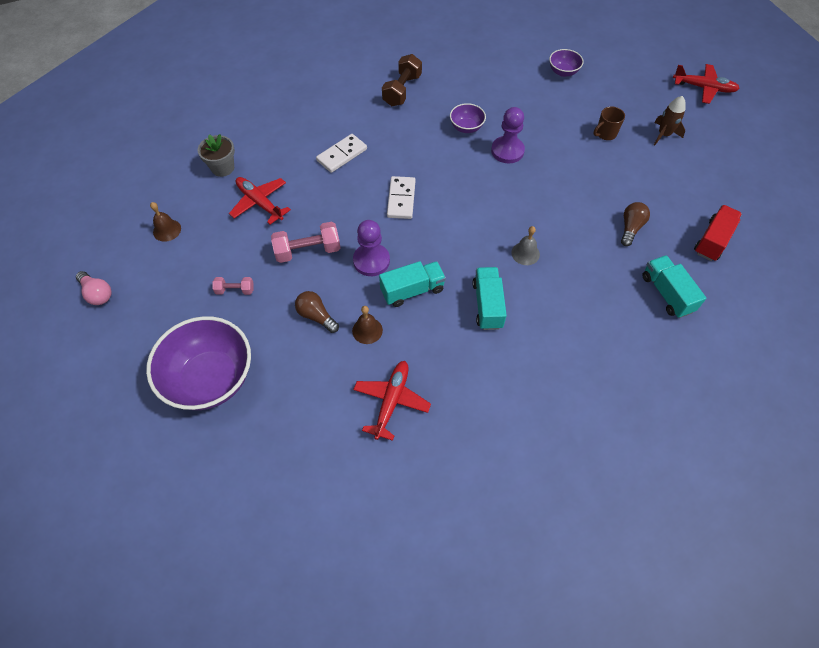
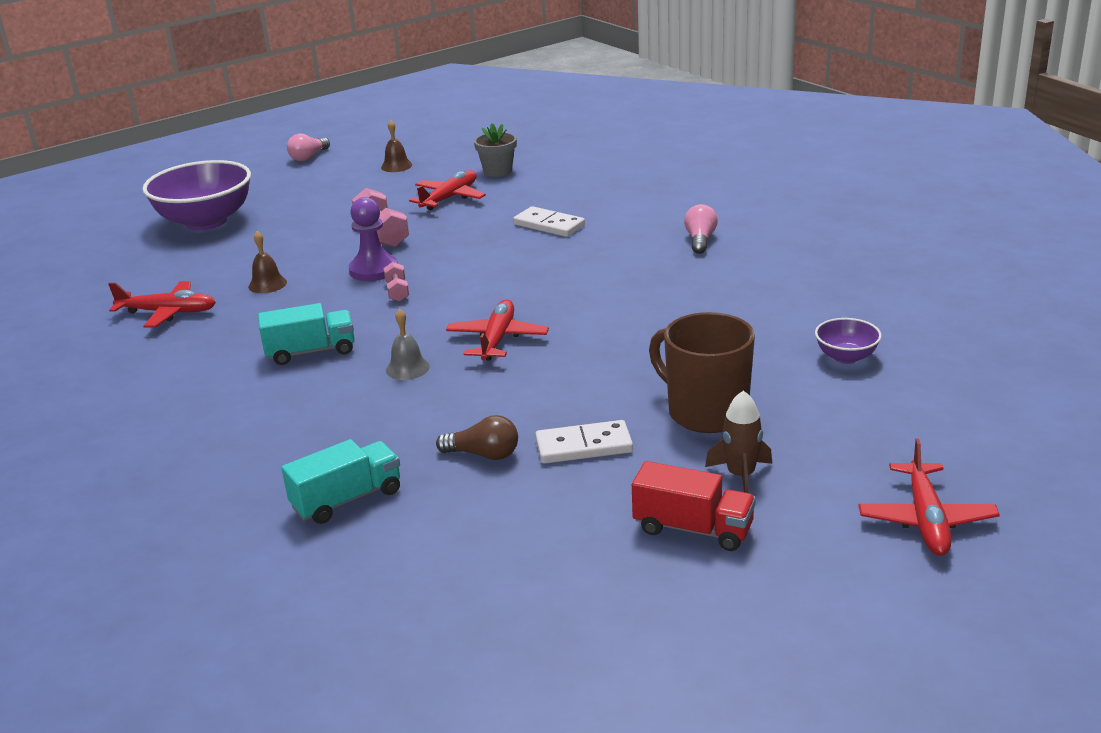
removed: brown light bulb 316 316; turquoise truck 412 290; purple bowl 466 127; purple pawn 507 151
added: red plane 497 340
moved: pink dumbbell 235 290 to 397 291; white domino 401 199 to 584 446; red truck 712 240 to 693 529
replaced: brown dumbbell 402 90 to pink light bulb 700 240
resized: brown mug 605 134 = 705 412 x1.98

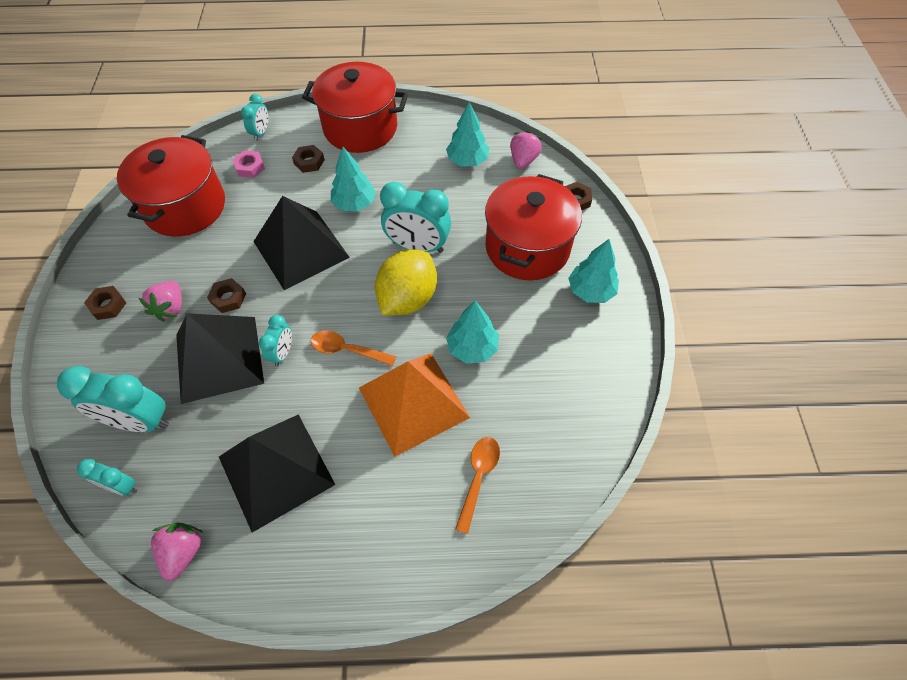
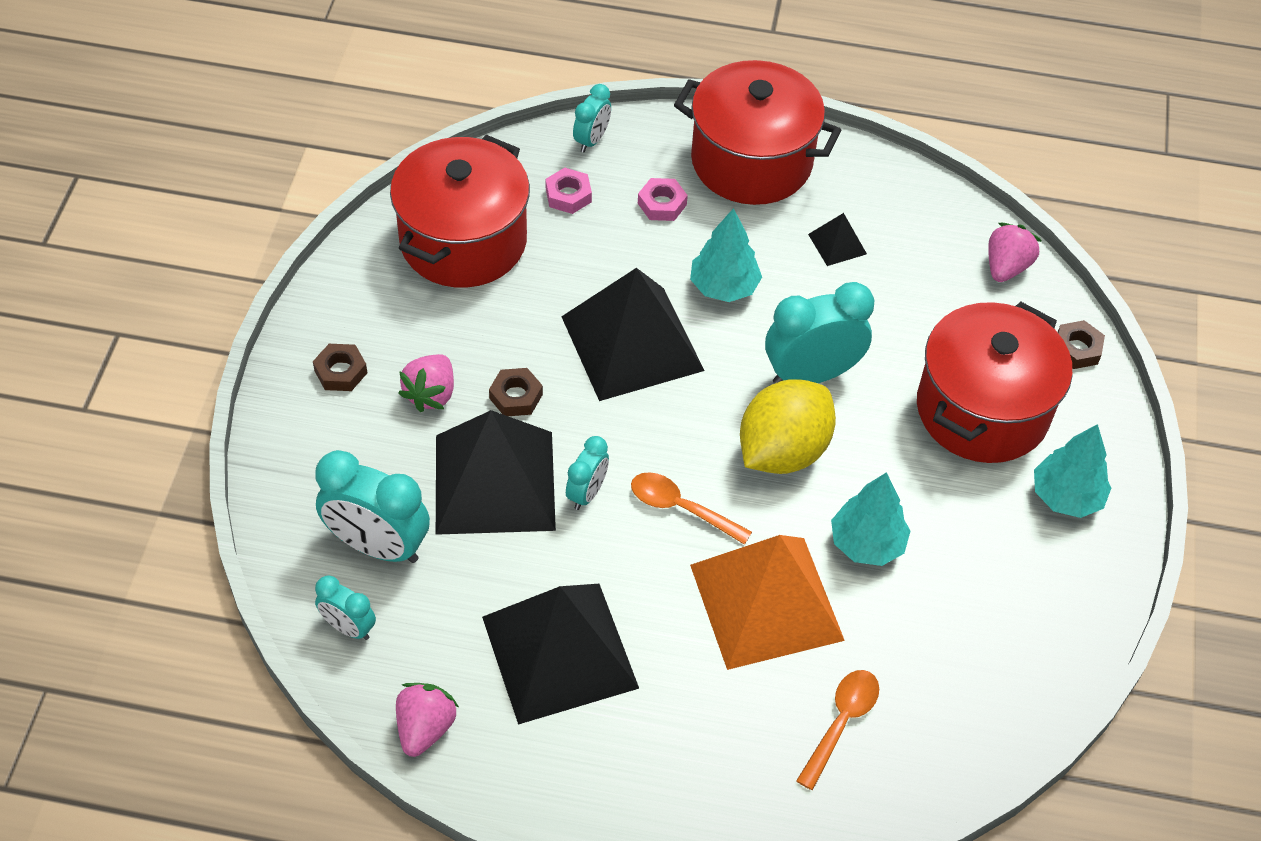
removed: turquoise tree 467 161
added: black pyramid 837 244
recoloured: brown nut 309 162 to pink nut 662 204
turned: turquoise clock 417 246 = 811 374 135 degrees clockwise

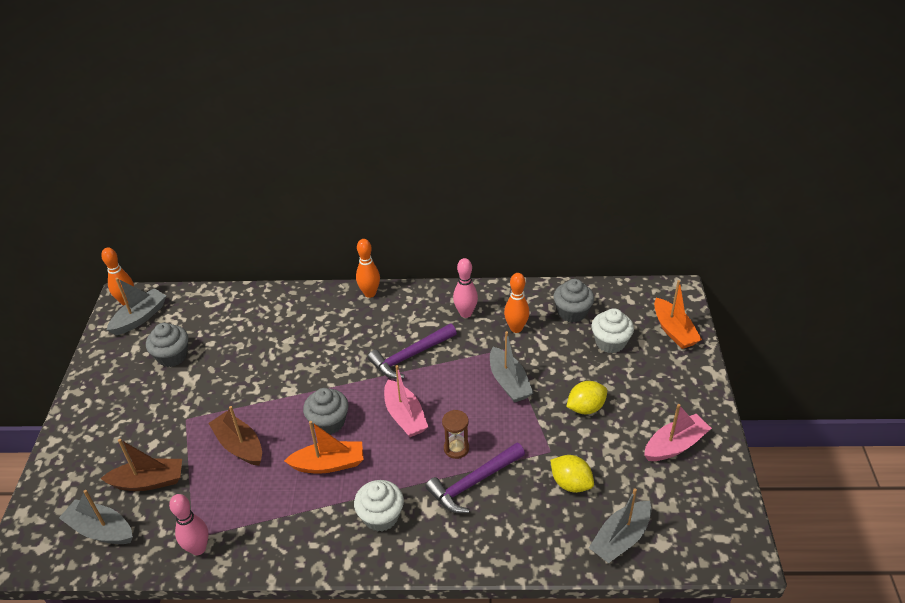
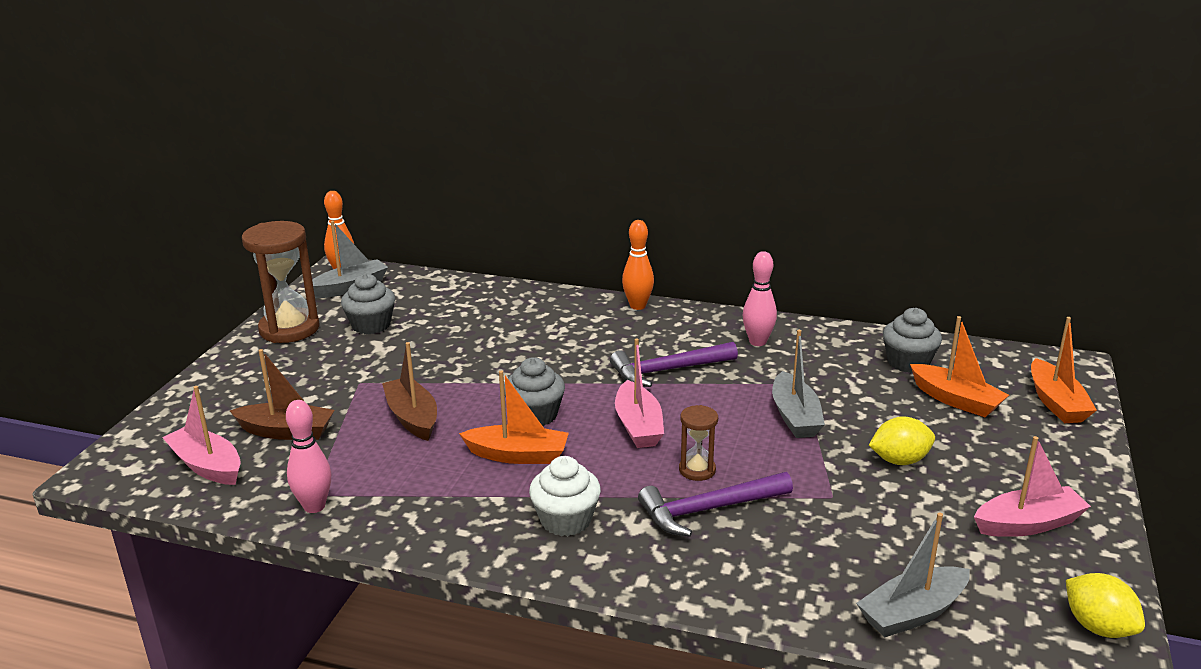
removed: orange bowling pin 516 328
added: brown hourglass 289 329
moved: yellow lemon 571 483 to 1098 627
replaced: white cupcake 610 342 to orange boat 956 400
recoloured: grey boat 101 530 to pink boat 207 466

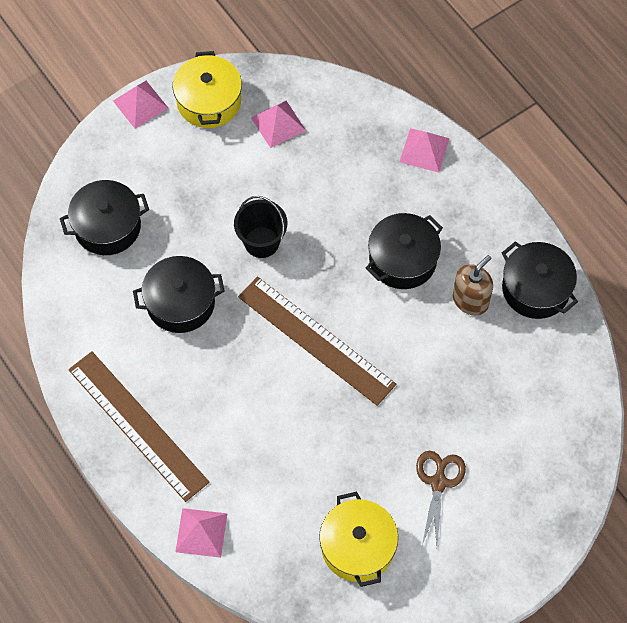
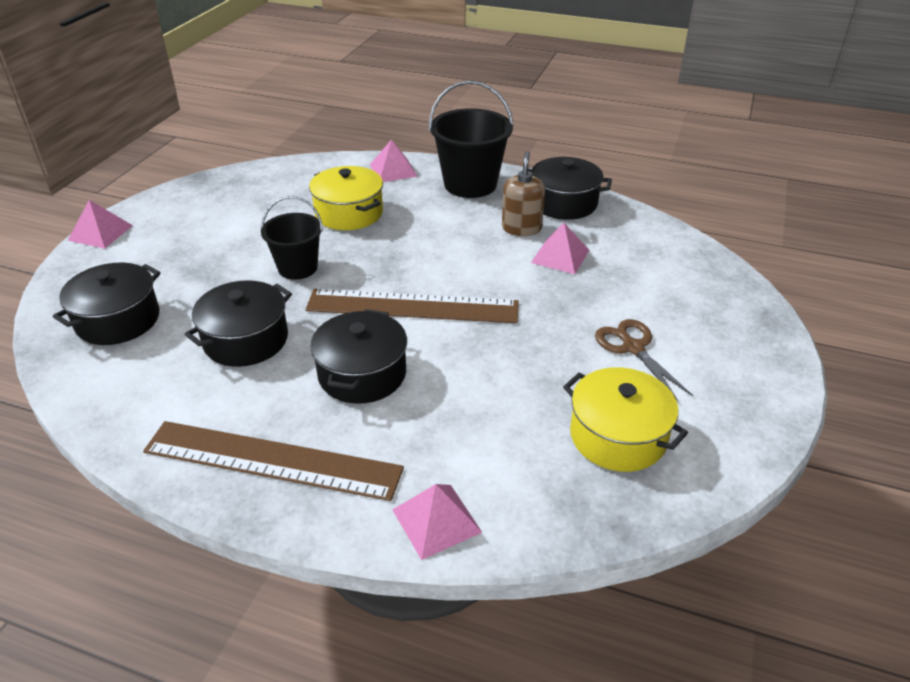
added: black bucket 470 184
moved: yellow pot 209 101 to 349 213; black pot 403 260 to 362 374; pink pyramid 278 124 to 560 256

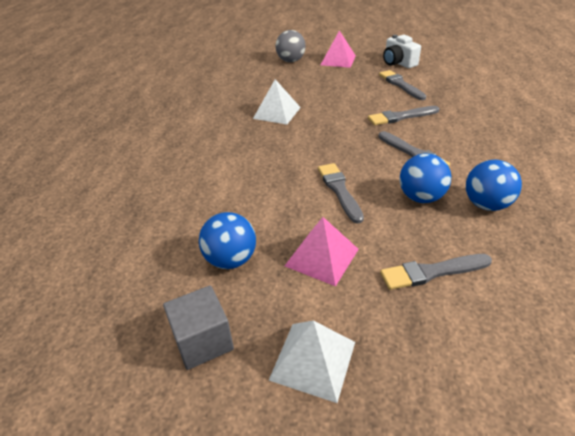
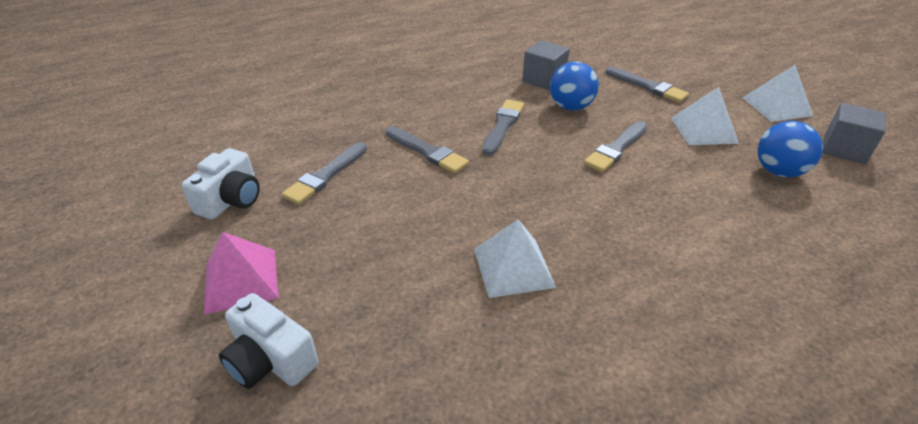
replaced: grey ball 291 61 to white camera 270 360; blue ball 486 204 to grey cube 544 80
recoloured: pink pyramid 322 257 to white pyramid 703 130

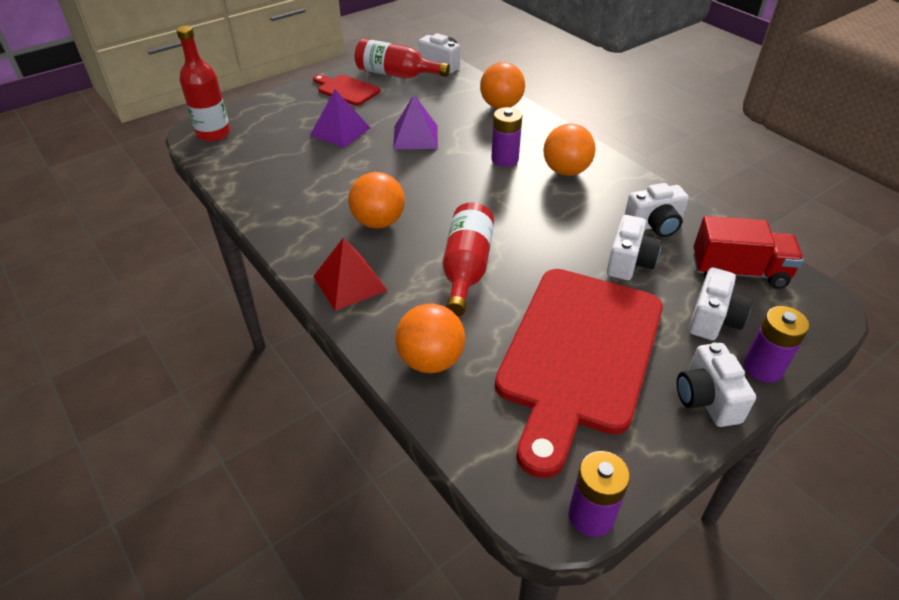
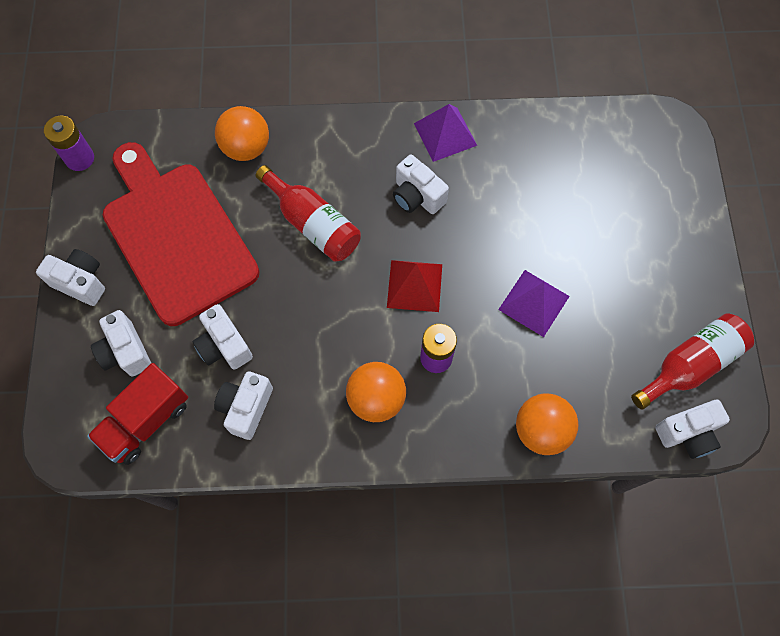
removed: red bottle 213 133; red cutting board 346 90; purple battery 763 368
moved: red pyramid 350 283 to 414 285; purple pyramid 340 131 to 445 134
replaced: orange ball 378 222 to white camera 417 196

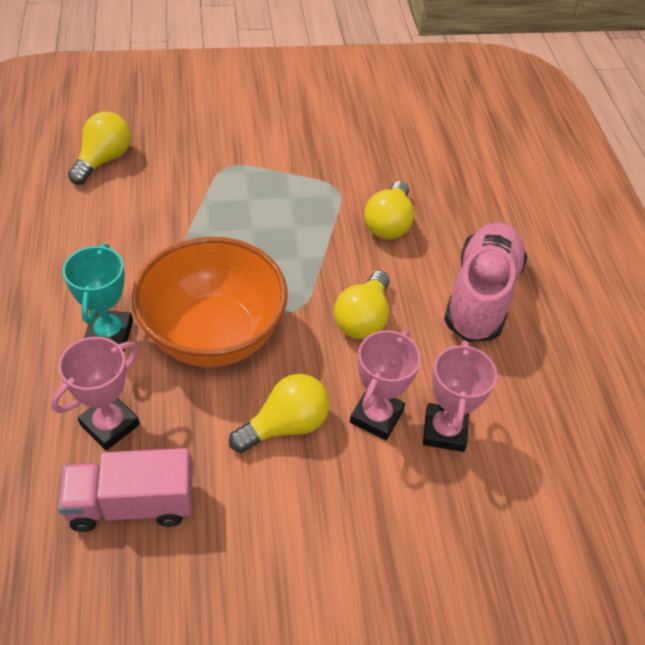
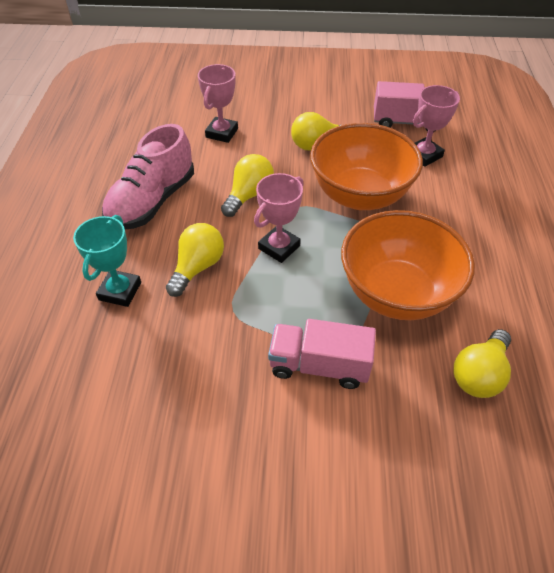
added: pink truck 319 365; orange bowl 396 294
moved: turquoise trophy 109 334 to 120 291; pink trophy 376 416 to 279 247

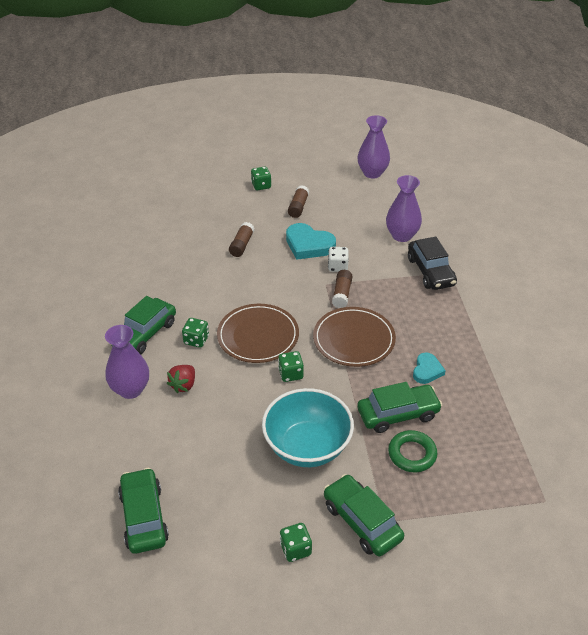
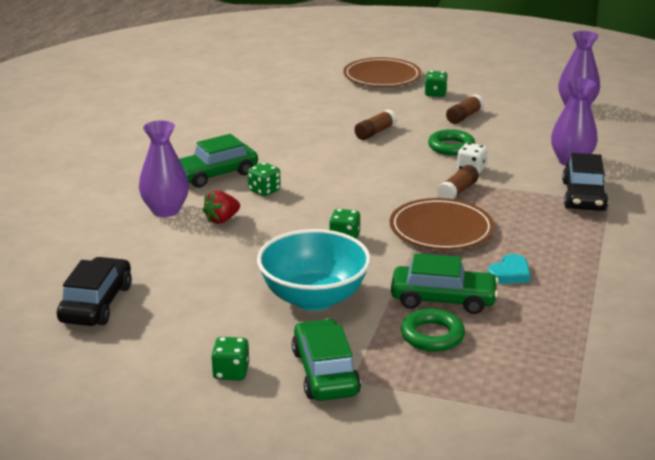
moved: brown plate 258 336 to 382 76
replaced: turquoise heart 308 245 to green ring 451 147
recoloured: green car 144 517 to black car 96 303

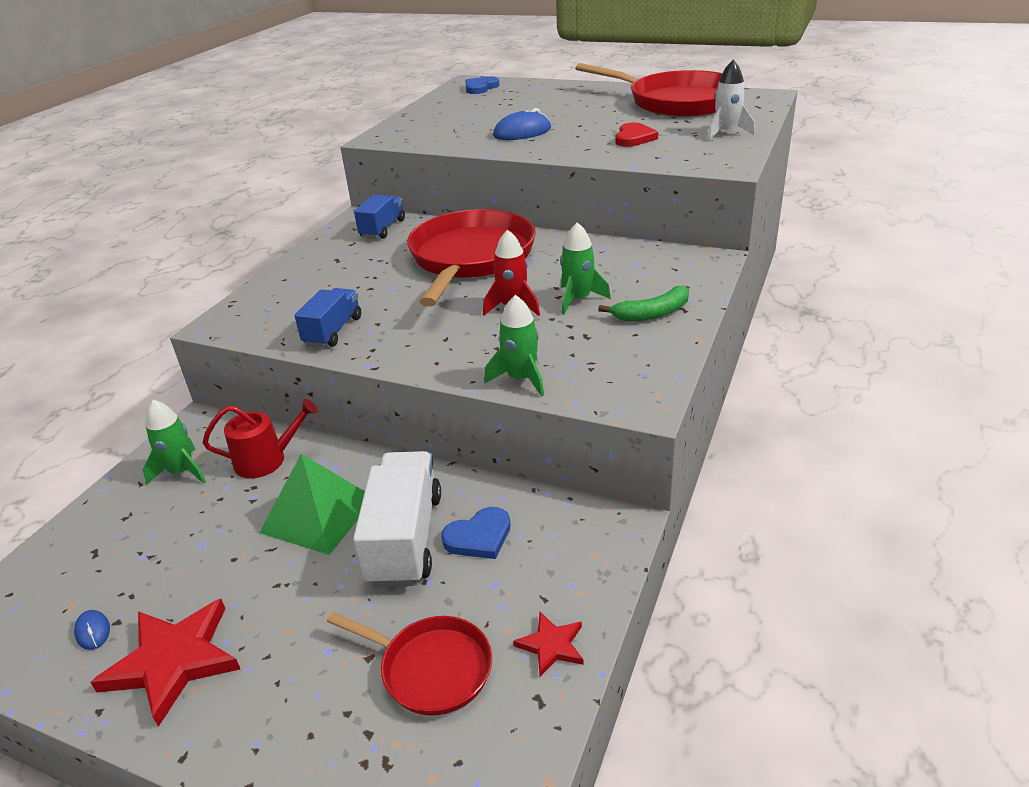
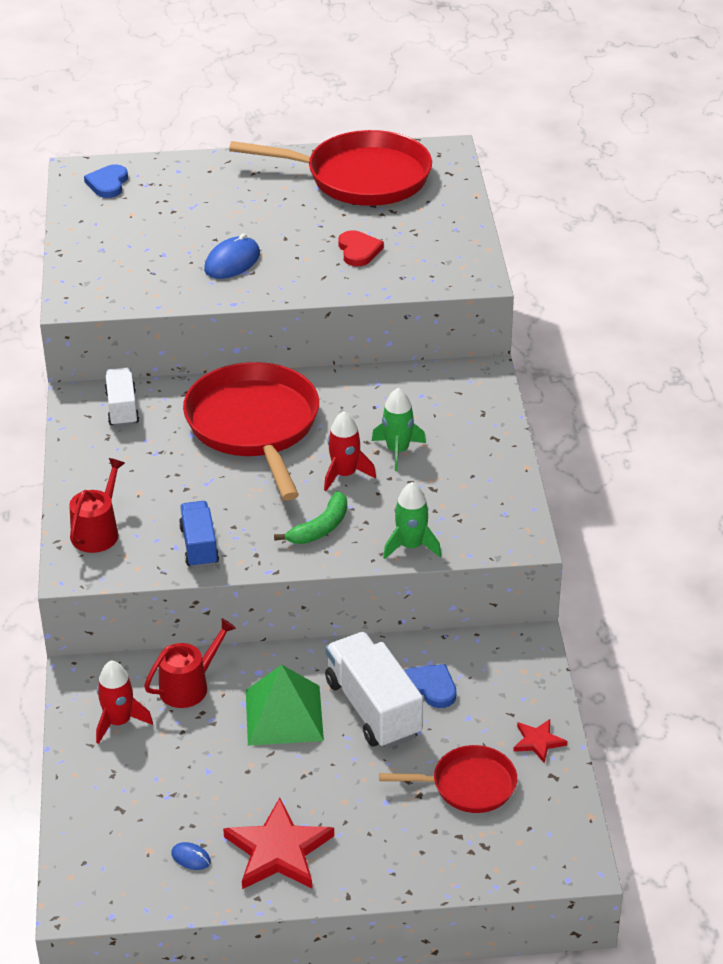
removed: white rocket 726 133
added: red watering can 98 532
moved: green banana 652 313 to 320 528
recoloured: green rocket 182 471 to red rocket 119 722; blue truck 382 229 to white truck 122 409
turned: blue heart 479 537 = 430 687 90 degrees counterclockwise

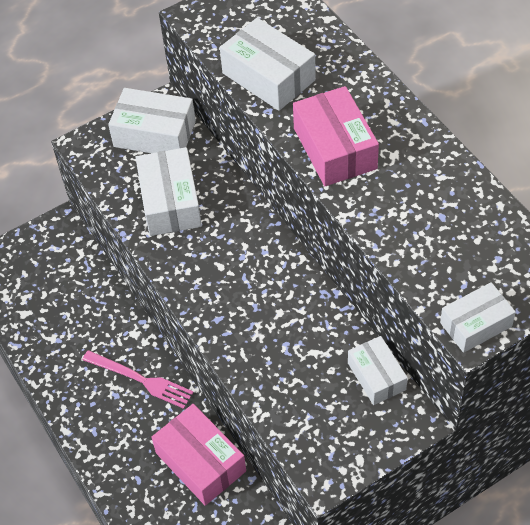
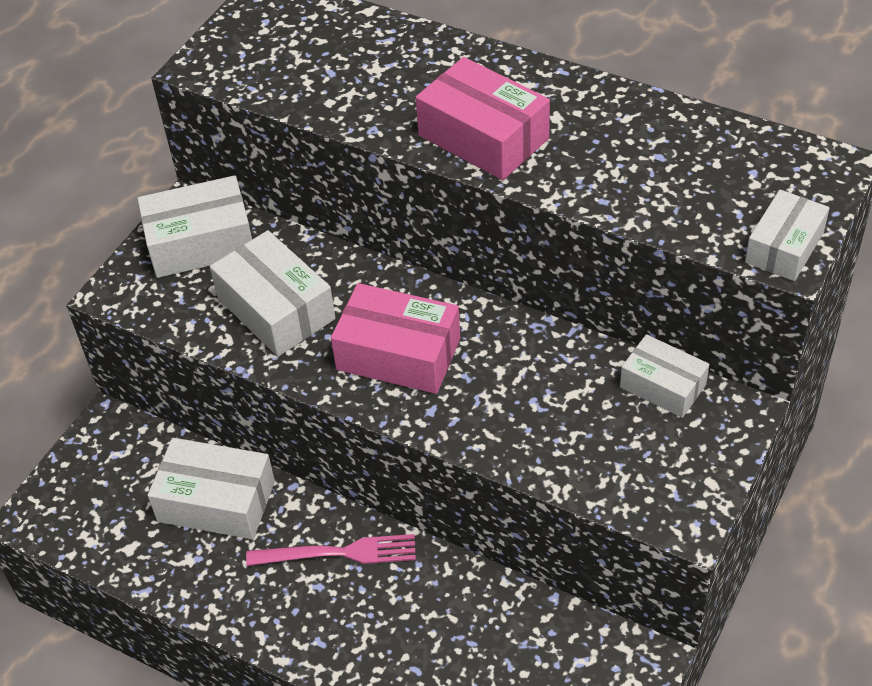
moved: white box 268 76 to 216 501; pink box 200 462 to 398 354

